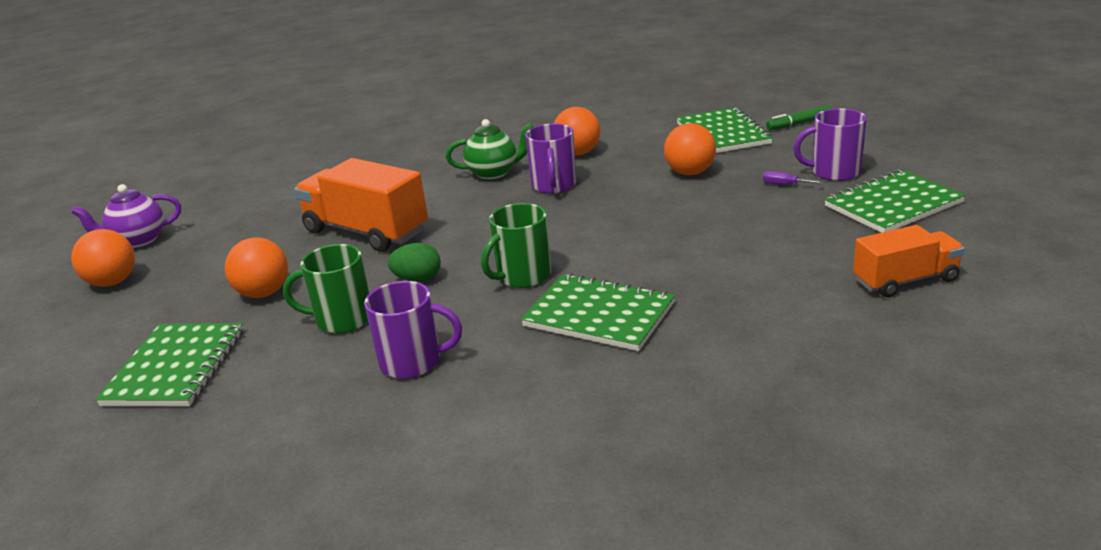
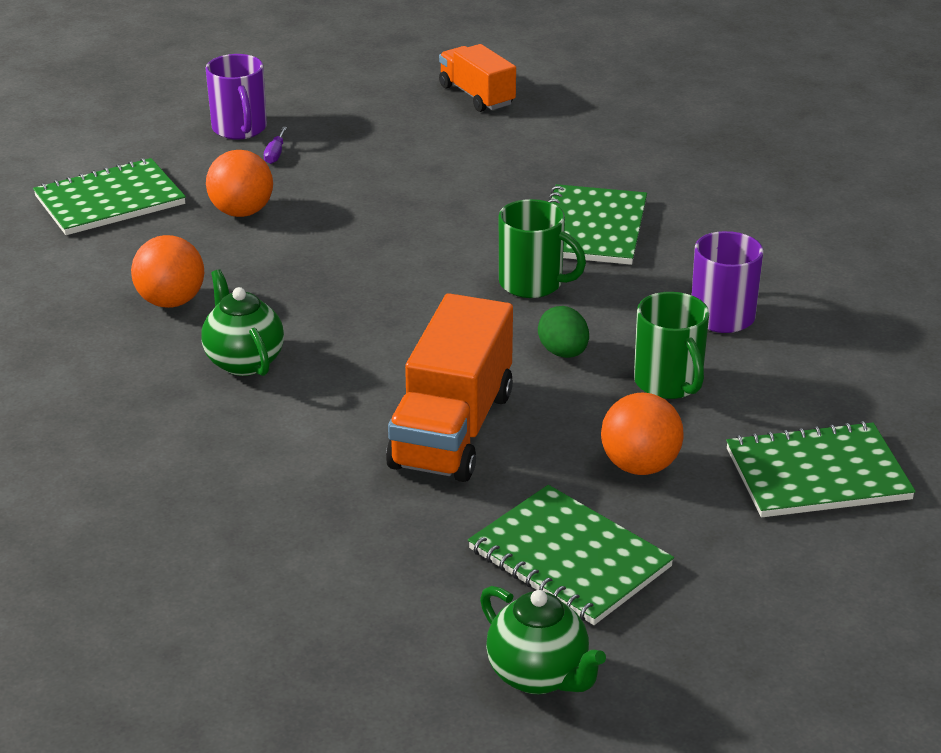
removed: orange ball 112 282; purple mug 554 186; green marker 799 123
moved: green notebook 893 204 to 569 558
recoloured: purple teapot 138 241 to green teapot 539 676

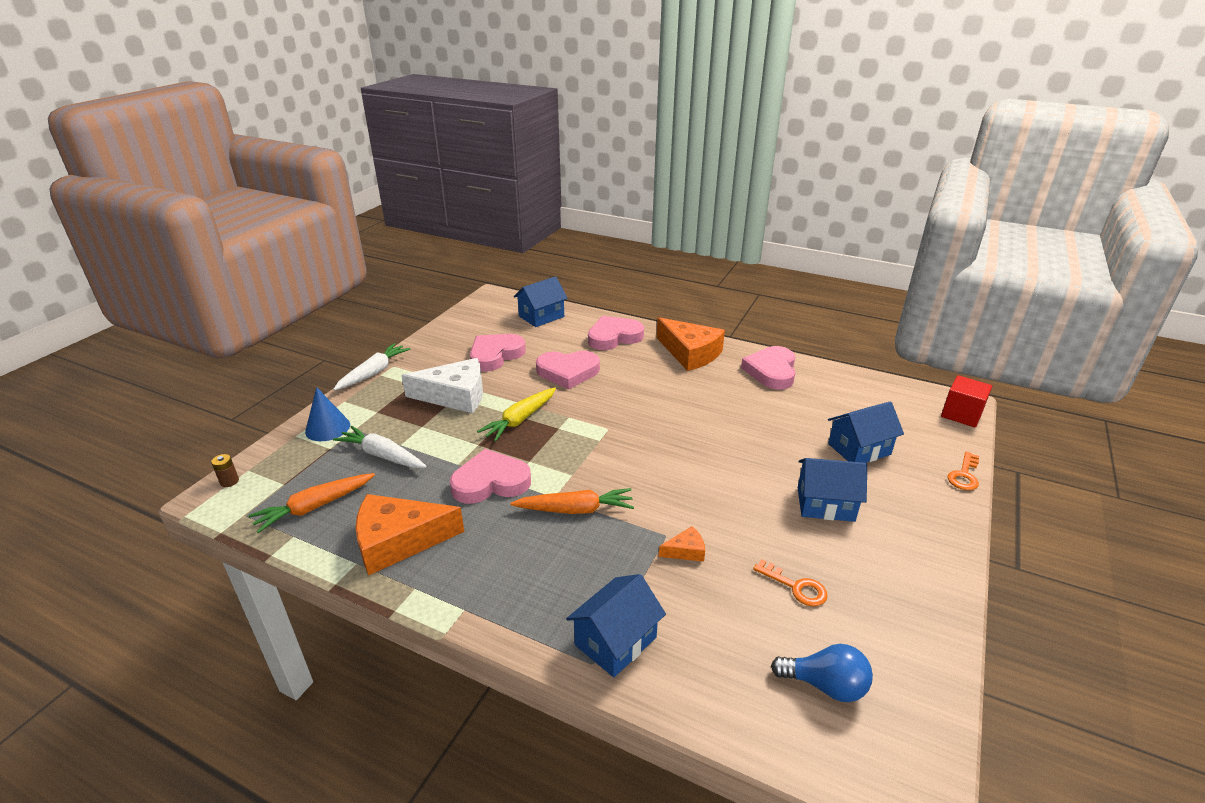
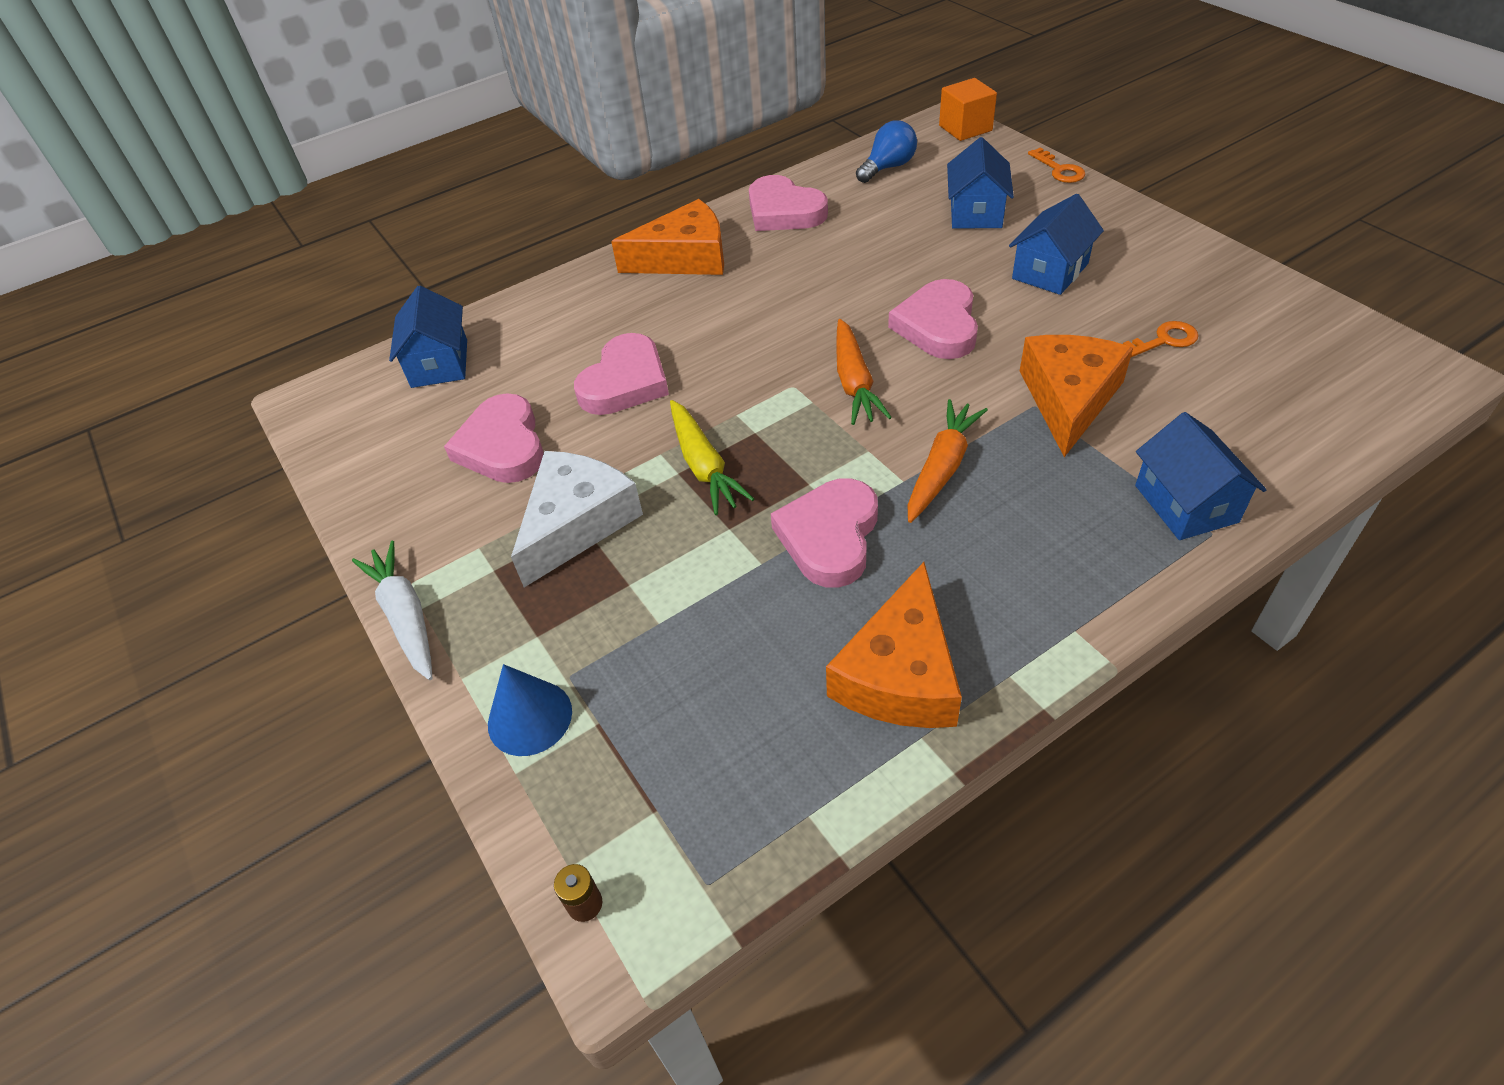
removed: white carrot 382 455
moved: orange carrot 314 507 to 854 382; blue light bulb 825 685 to 888 167; pink heart 614 337 to 938 326
recoloured: red cube 961 414 to orange cube 965 128
resized: orange cheese 686 551 = 1069 399 x2.28

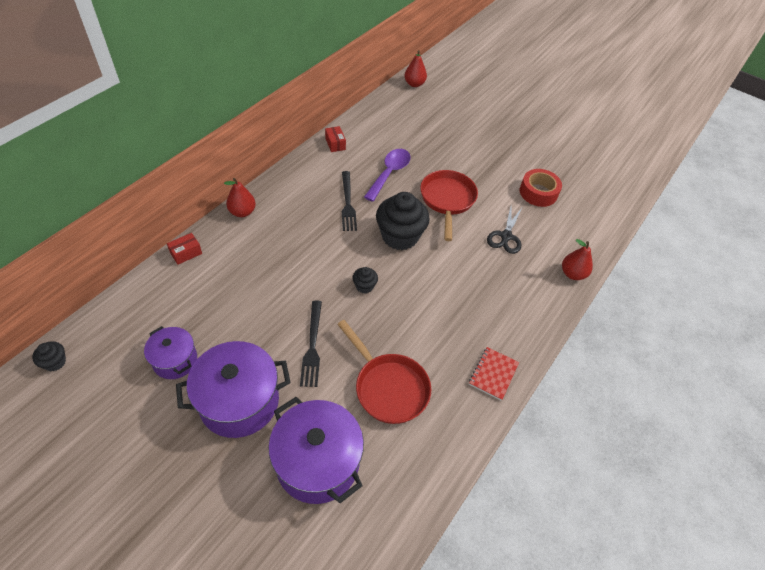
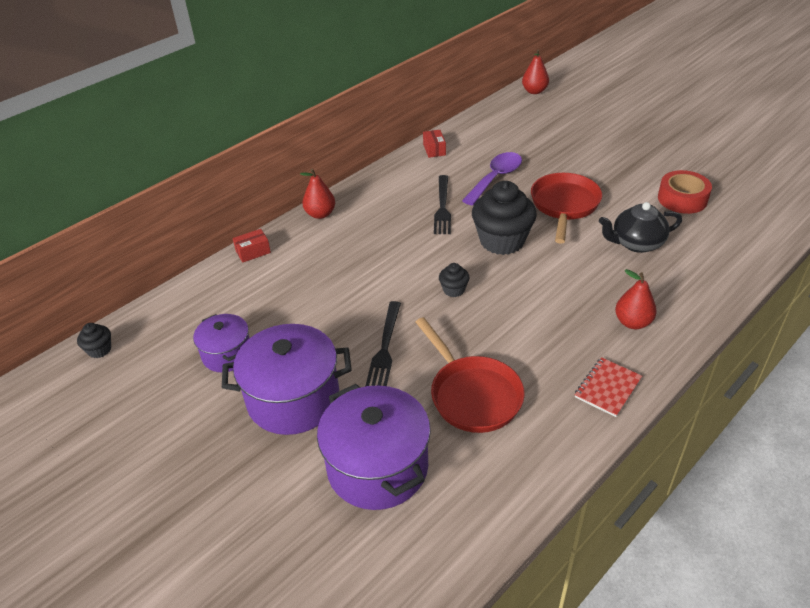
moved: red pear 572 274 to 632 322
replaced: black scissors 506 236 to black teapot 636 243

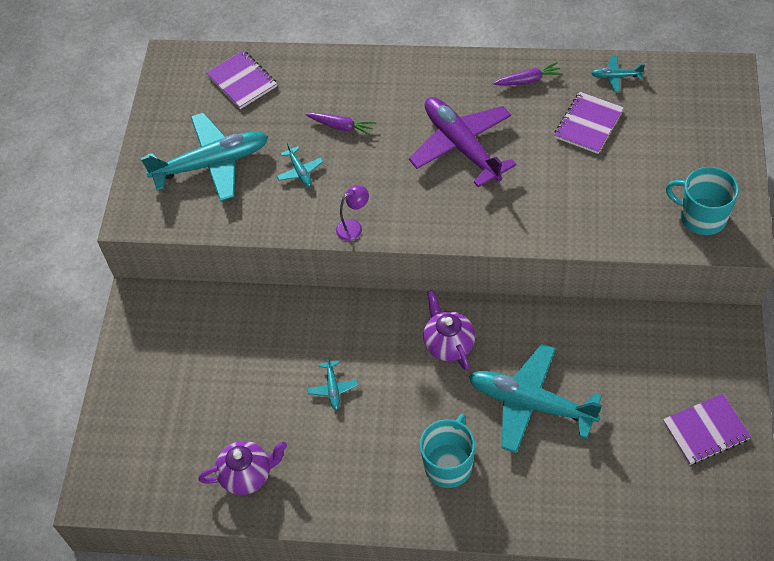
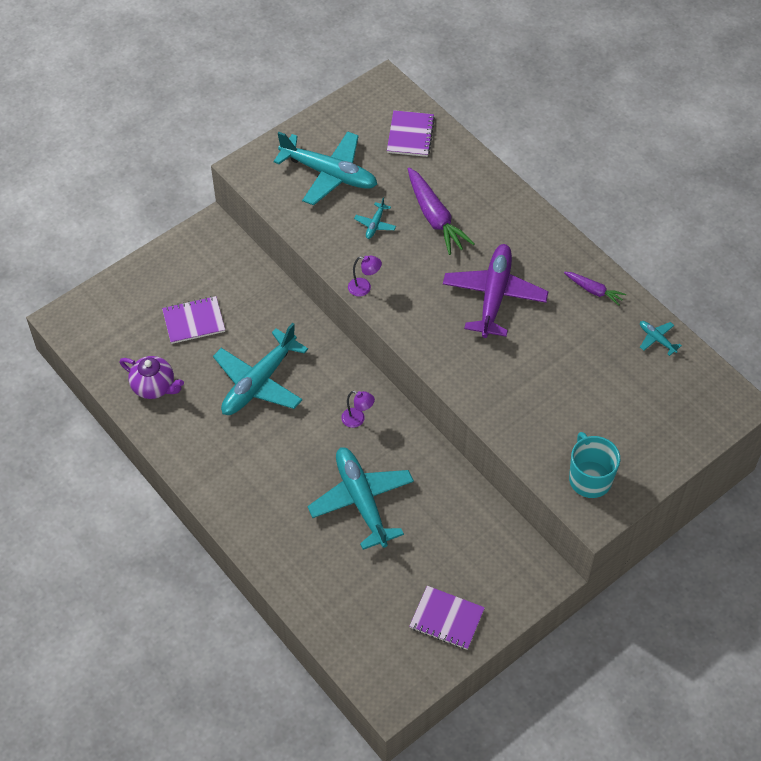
removed: turquoise mug 449 464
moved: purple notebook 588 124 to 194 321
replaced: purple teapot 448 344 to purple lamp 357 419
resized: turquoise plane 333 388 = 259 382 x2.37; purple carrot 341 126 = 435 217 x1.81

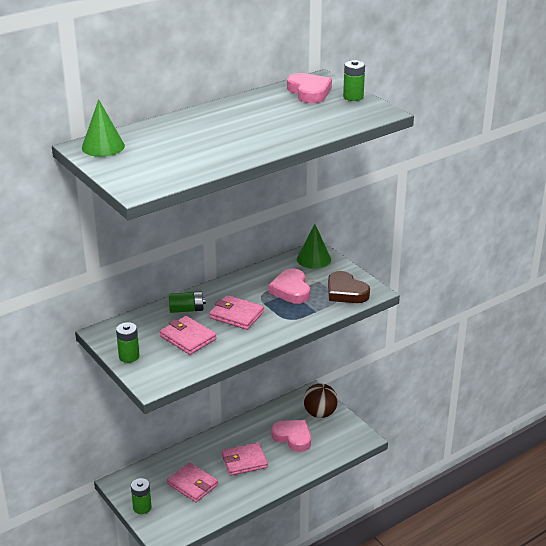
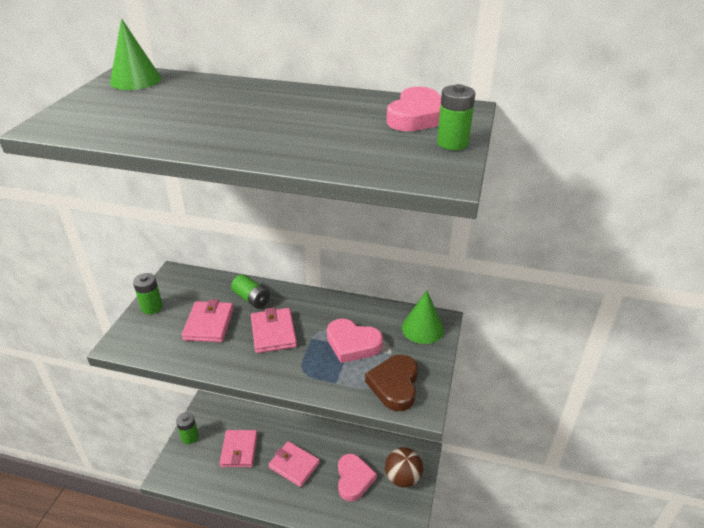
turned: pink heart 291 290 = 352 344 105 degrees counterclockwise

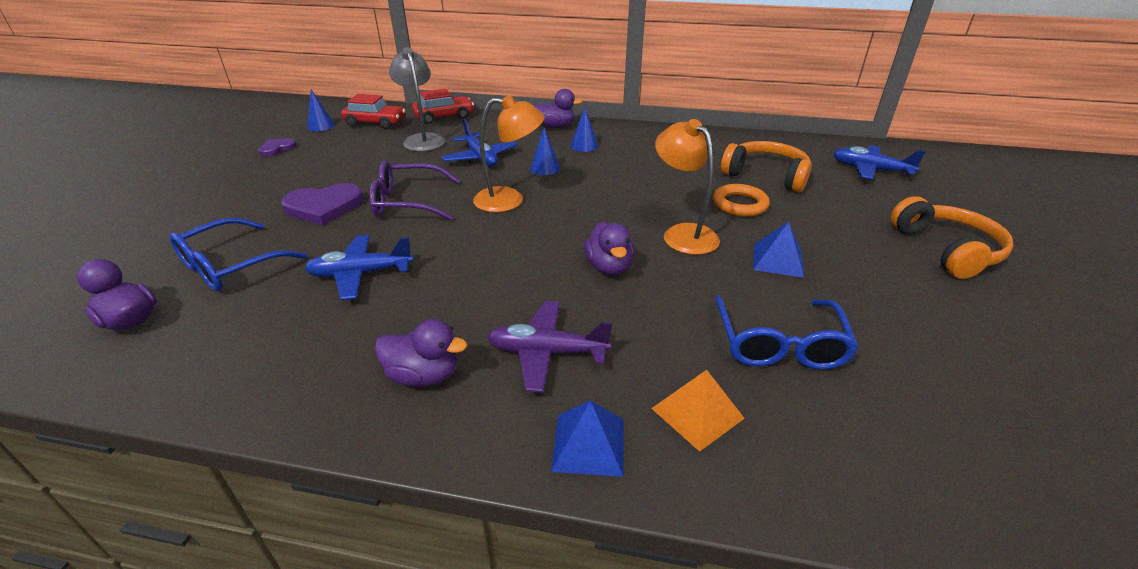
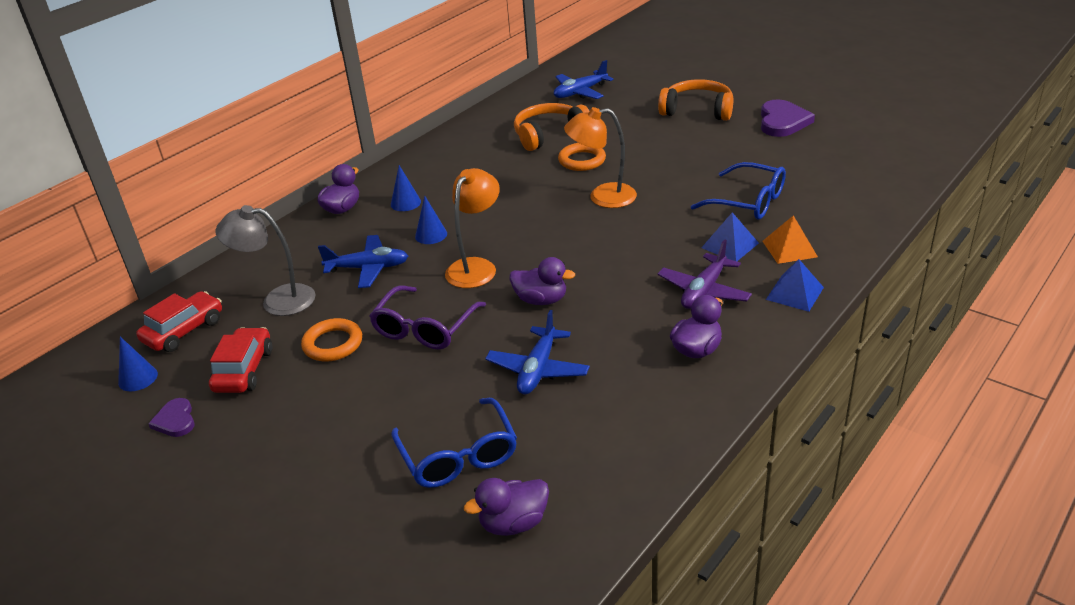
added: orange ring 333 344
moved: red car 444 117 to 244 370; purple duck 608 267 to 541 300; blue pyramid 777 260 to 730 245; purple heart 324 207 to 782 121

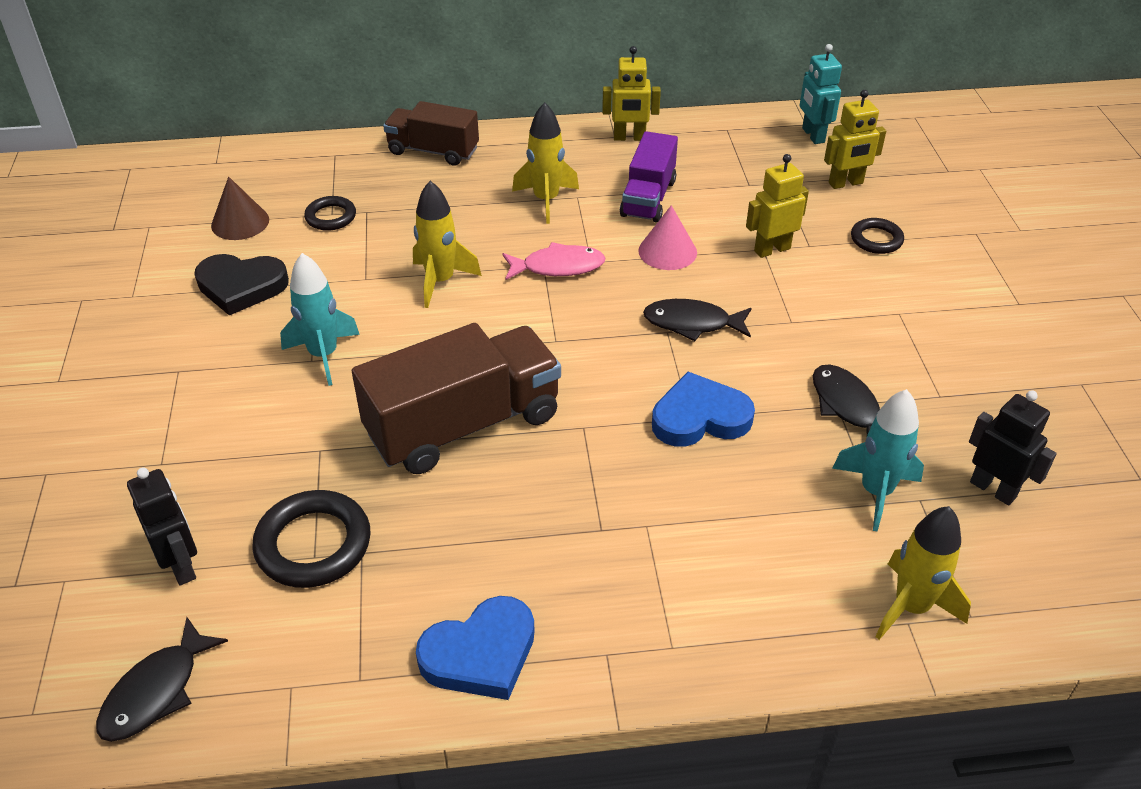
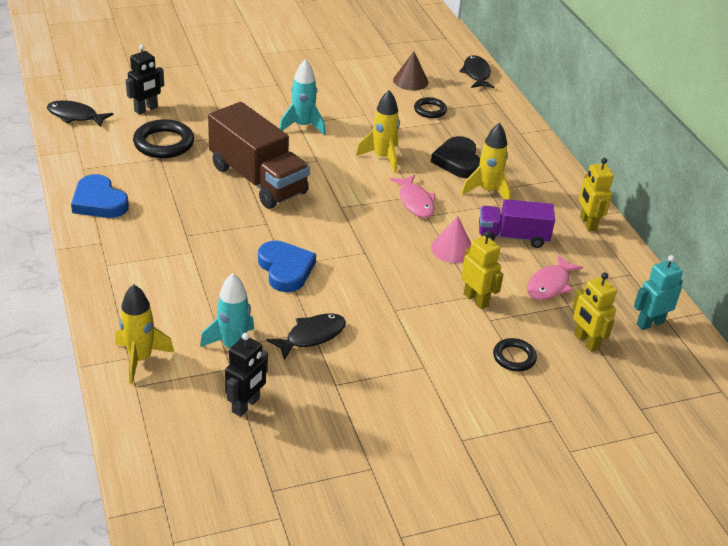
removed: brown truck 433 151
added: pink fish 550 285
moved: black heart 241 286 to 458 161; black fish 692 323 to 476 74

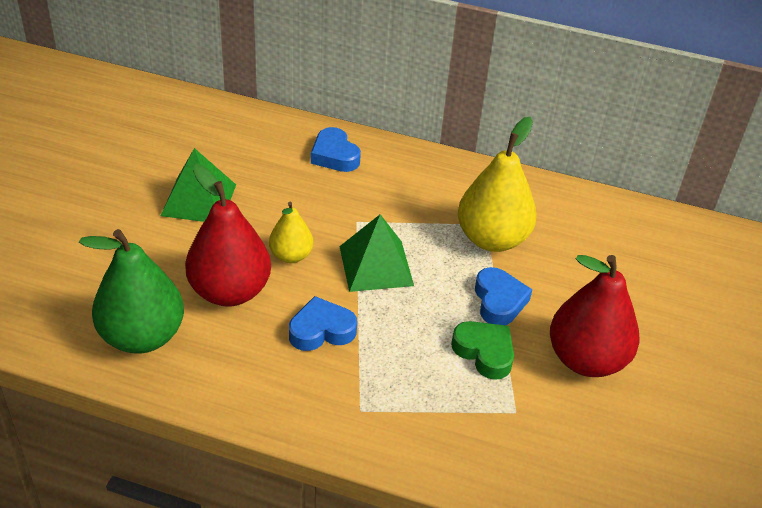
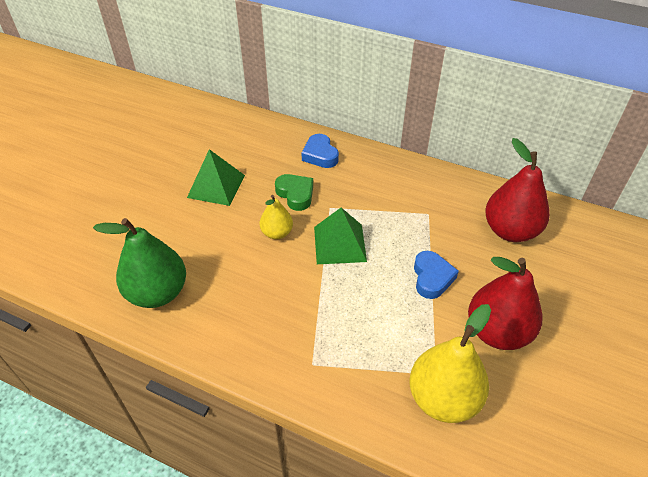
removed: blue heart 321 330
moved: green heart 484 352 to 295 194; yellow pear 492 239 to 443 398; red pear 230 291 to 510 231

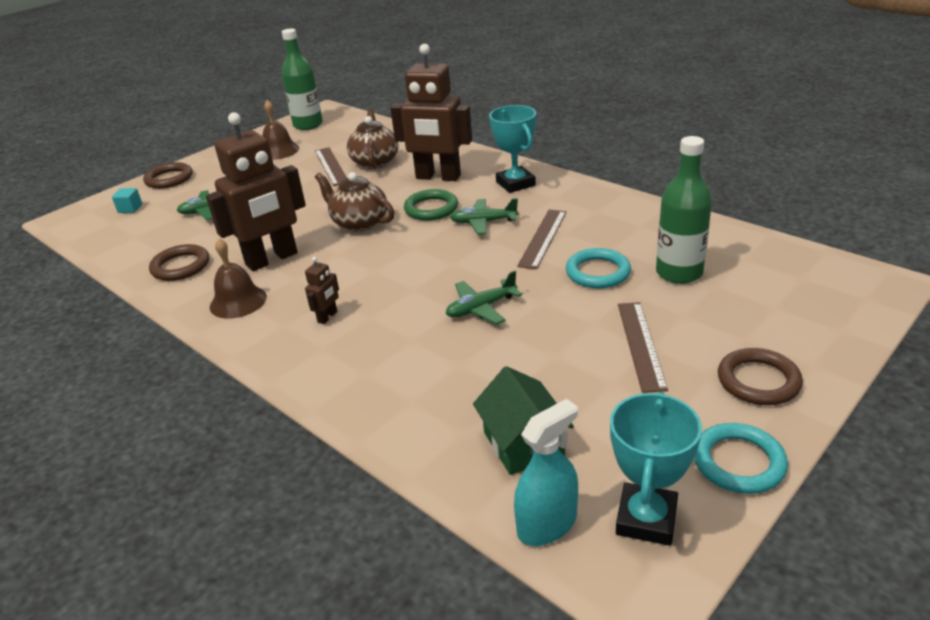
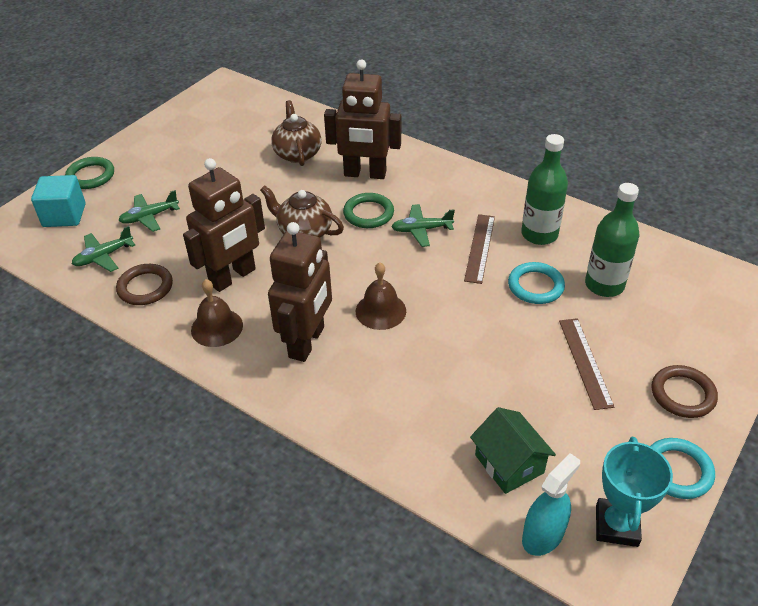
removed: brown ruler 331 166; turquoise trophy 515 184
moved: green plane 481 308 to 103 256; brown bell 279 151 to 380 311; green bottle 308 125 to 539 234
recoloured: brown ring 169 179 to green ring 91 176
resized: turquoise cube 130 208 = 64 215 x1.99; brown robot 327 317 = 307 342 x2.45

